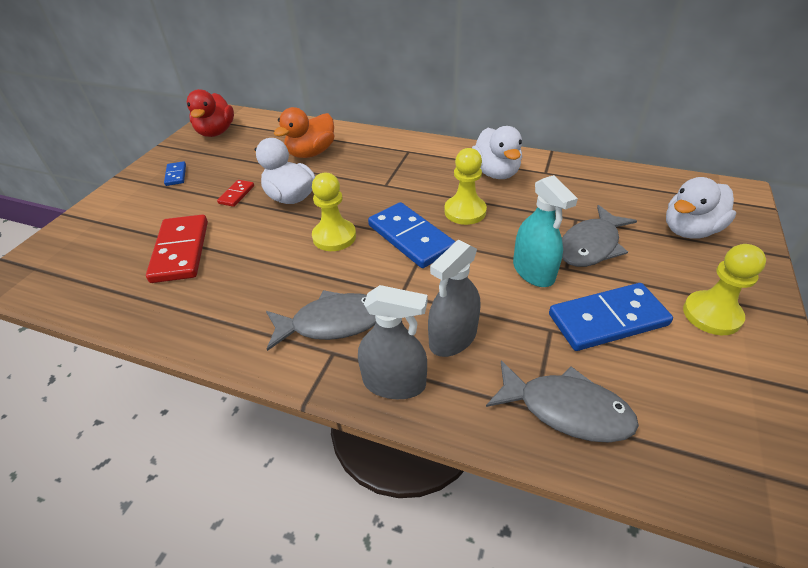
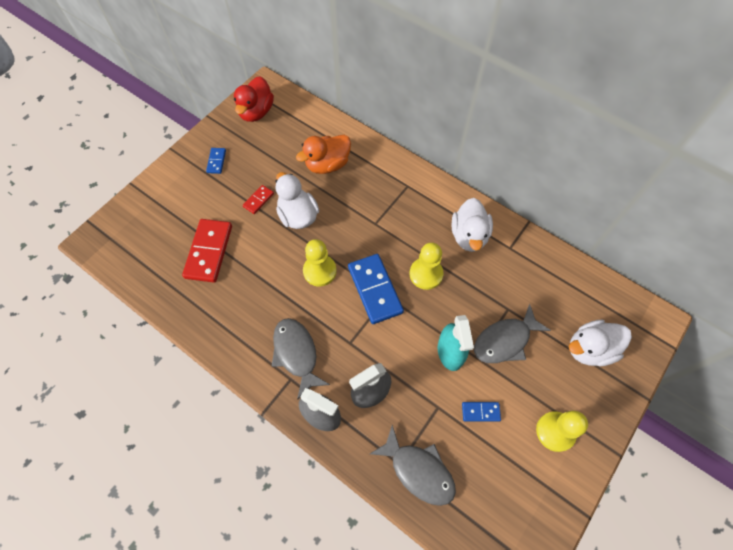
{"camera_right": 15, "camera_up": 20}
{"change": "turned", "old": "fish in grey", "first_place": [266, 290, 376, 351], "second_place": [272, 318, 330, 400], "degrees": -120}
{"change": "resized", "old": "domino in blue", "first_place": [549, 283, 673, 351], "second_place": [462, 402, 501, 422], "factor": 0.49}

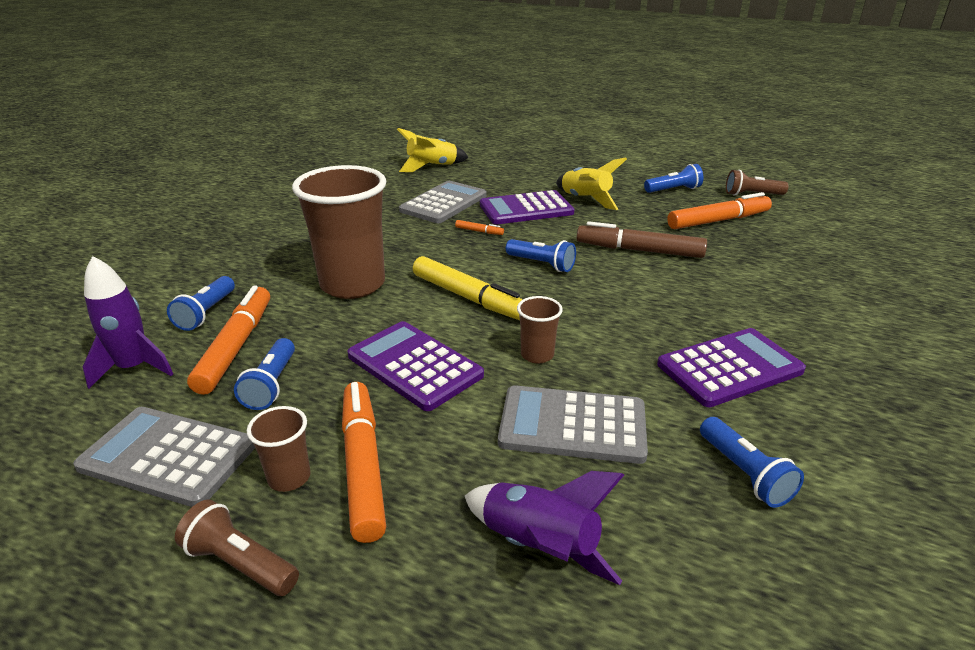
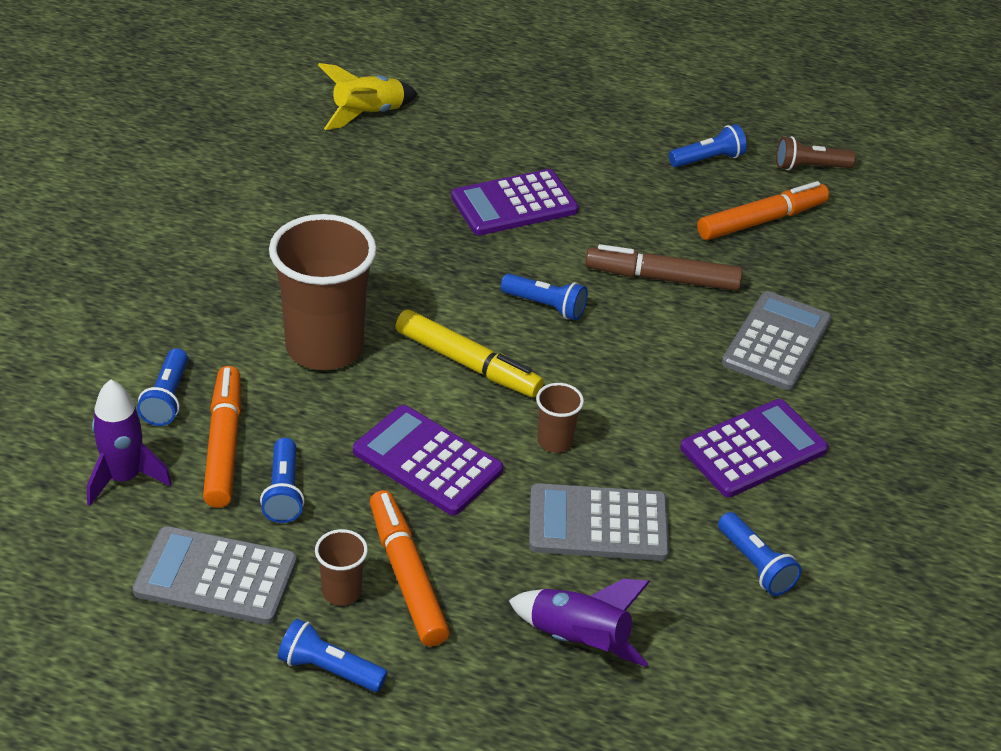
{"camera_right": -10, "camera_up": 10}
{"change": "recoloured", "old": "flashlight in brown", "new": "flashlight in blue", "first_place": [175, 500, 299, 596], "second_place": [278, 619, 388, 692]}
{"change": "moved", "old": "calculator in grey", "first_place": [399, 181, 487, 223], "second_place": [722, 291, 832, 390]}
{"change": "removed", "old": "marker in orange", "first_place": [455, 220, 504, 235]}
{"change": "removed", "old": "rocket in yellow", "first_place": [556, 157, 627, 210]}

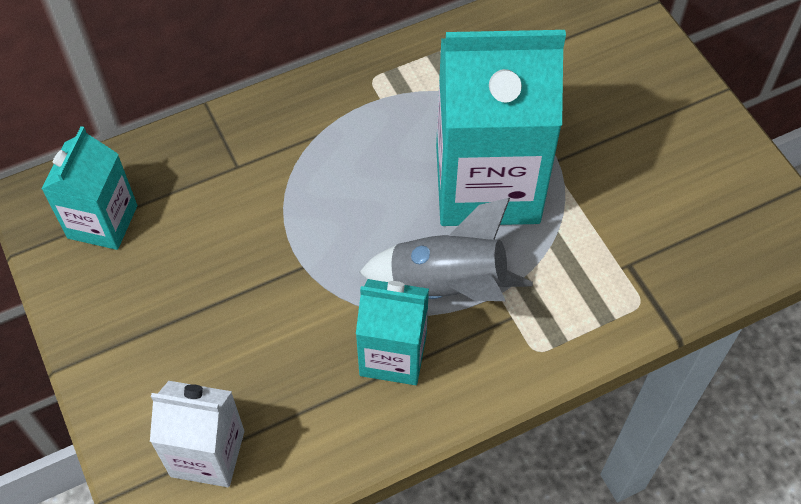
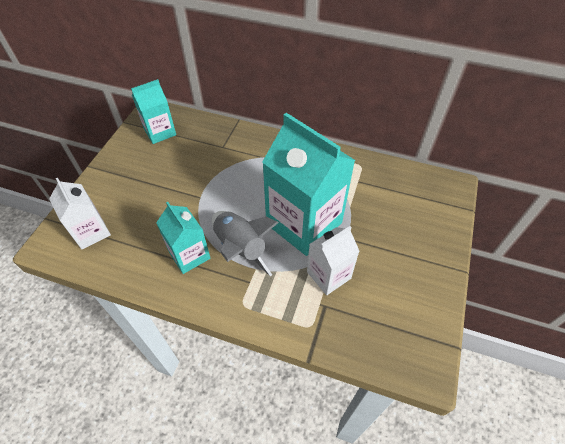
{"camera_right": 45, "camera_up": -5}
{"change": "added", "new": "carton in white", "second_place": [307, 226, 359, 295]}

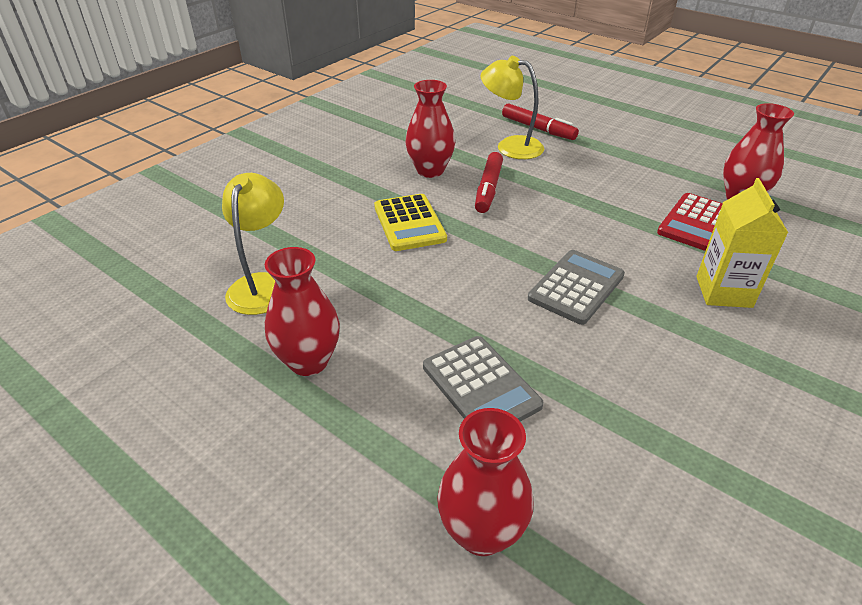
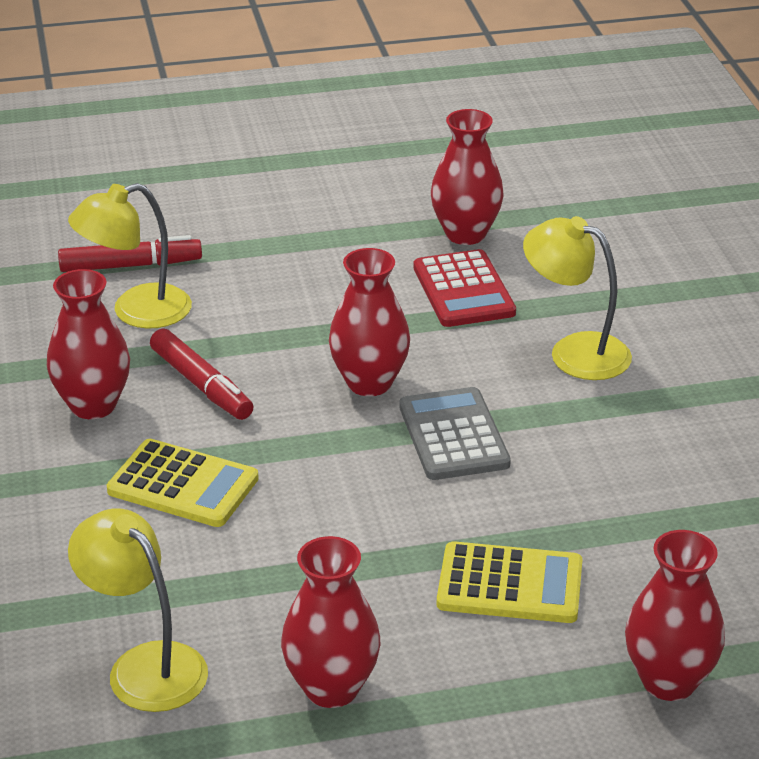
{"camera_right": -50, "camera_up": -5}
{"change": "added", "new": "vase in red", "second_place": [329, 248, 410, 396]}
{"change": "recoloured", "old": "calculator in grey", "new": "calculator in yellow", "first_place": [423, 336, 544, 421], "second_place": [437, 541, 583, 623]}
{"change": "replaced", "old": "carton in yellow", "new": "lamp in yellow", "first_place": [696, 178, 788, 308], "second_place": [523, 216, 632, 380]}

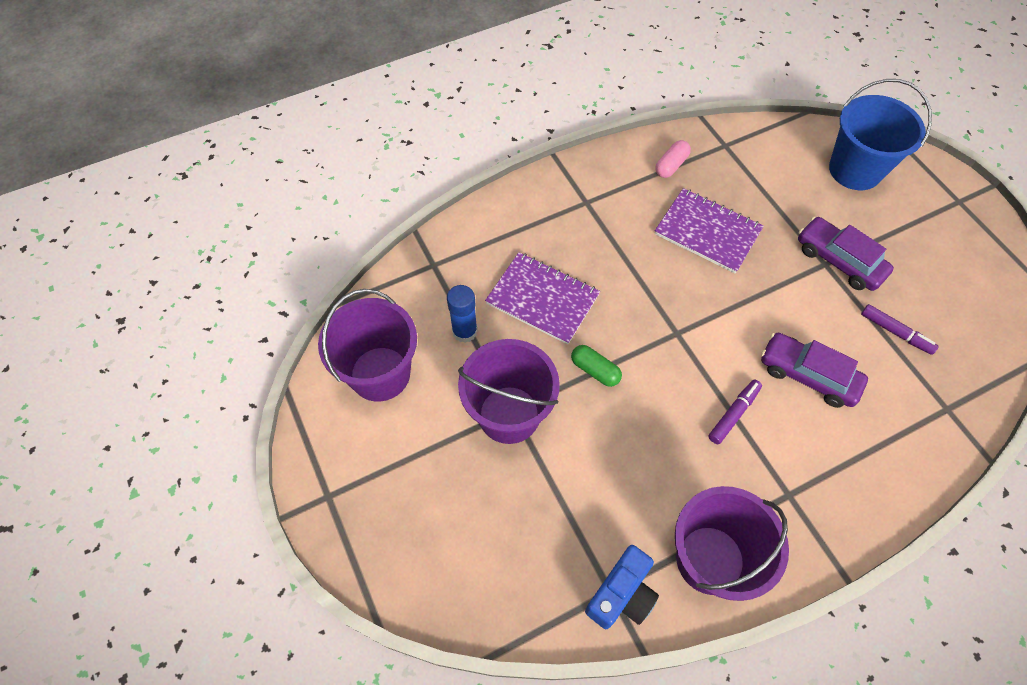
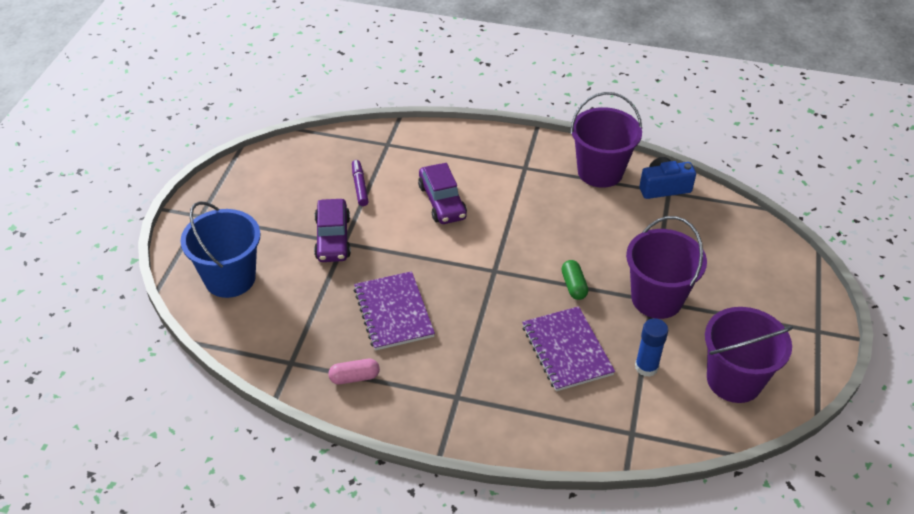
{"camera_right": -140, "camera_up": -15}
{"change": "removed", "old": "marker in purple", "first_place": [708, 380, 762, 444]}

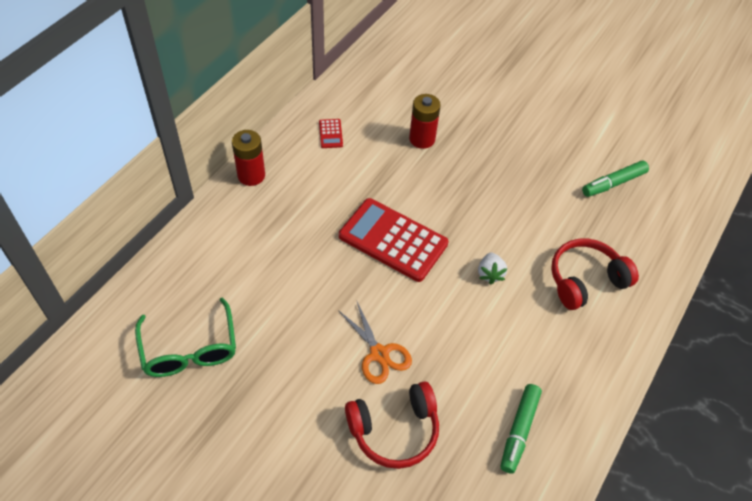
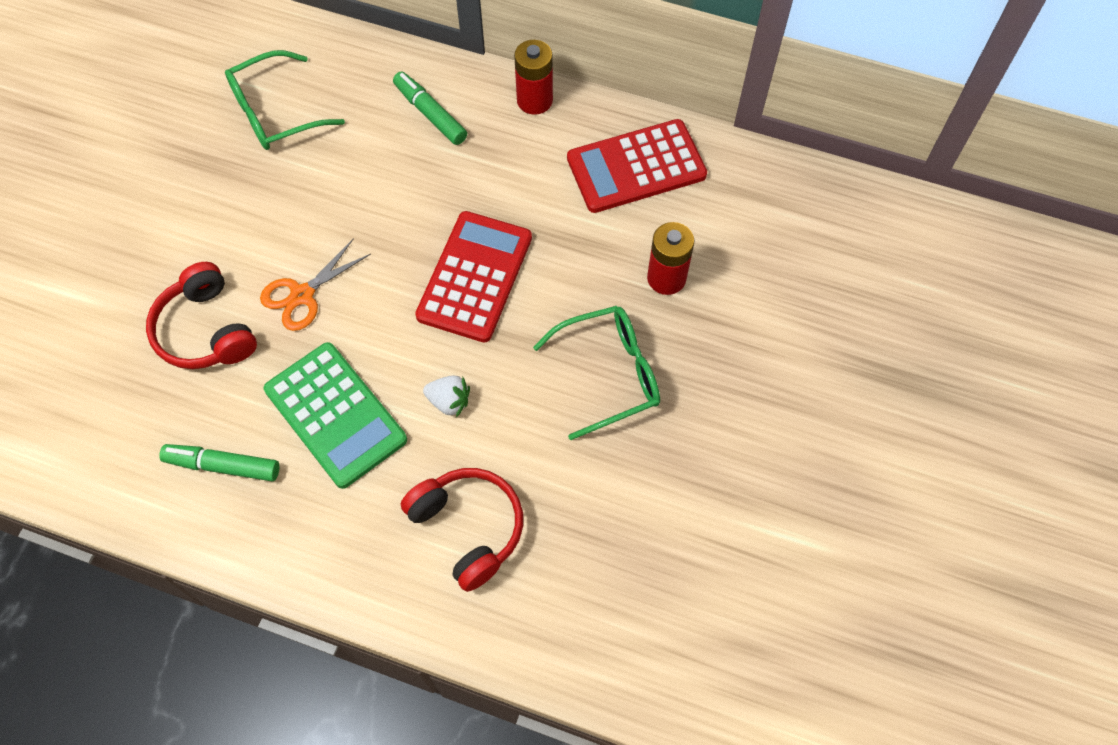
{"camera_right": 80, "camera_up": 10}
{"change": "added", "new": "calculator in green", "second_place": [264, 342, 407, 489]}
{"change": "moved", "old": "marker in green", "first_place": [582, 160, 649, 197], "second_place": [393, 72, 467, 145]}
{"change": "turned", "old": "strawberry in white", "first_place": [478, 252, 507, 284], "second_place": [423, 376, 470, 417], "degrees": -150}
{"change": "added", "new": "glasses in green", "second_place": [533, 306, 660, 440]}
{"change": "resized", "old": "calculator in red", "first_place": [319, 119, 343, 148], "second_place": [567, 119, 707, 213], "factor": 2.4}

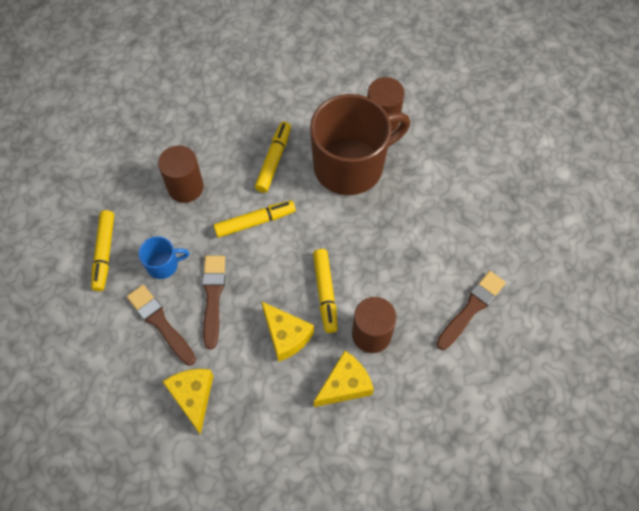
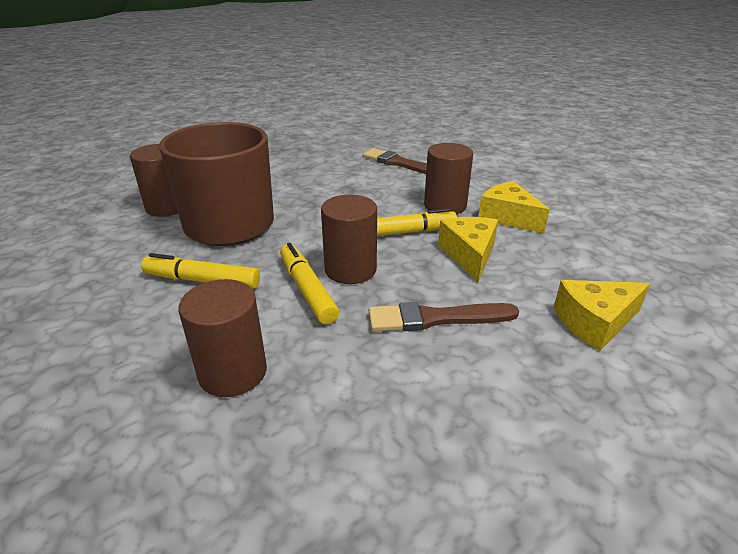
{"camera_right": -95, "camera_up": -30}
{"change": "added", "new": "cylinder in brown", "second_place": [321, 195, 377, 284]}
{"change": "turned", "old": "cheese in yellow", "first_place": [261, 301, 314, 362], "second_place": [438, 217, 498, 282], "degrees": -45}
{"change": "removed", "old": "marker in yellow", "first_place": [91, 210, 114, 291]}
{"change": "removed", "old": "brush in brown", "first_place": [127, 285, 196, 366]}
{"change": "removed", "old": "mug in blue", "first_place": [139, 236, 189, 279]}

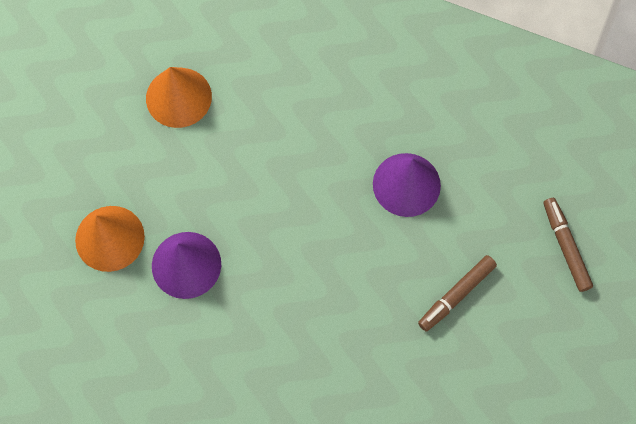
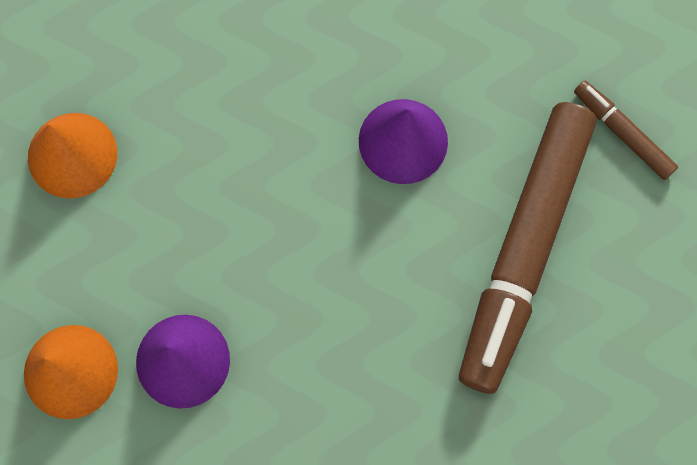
{"camera_right": -25, "camera_up": 5}
{"change": "resized", "old": "marker in brown", "first_place": [418, 255, 497, 332], "second_place": [459, 102, 596, 394], "factor": 2.3}

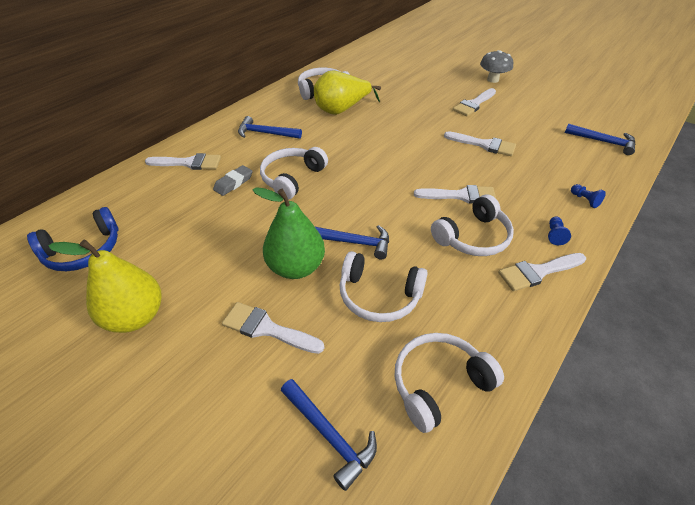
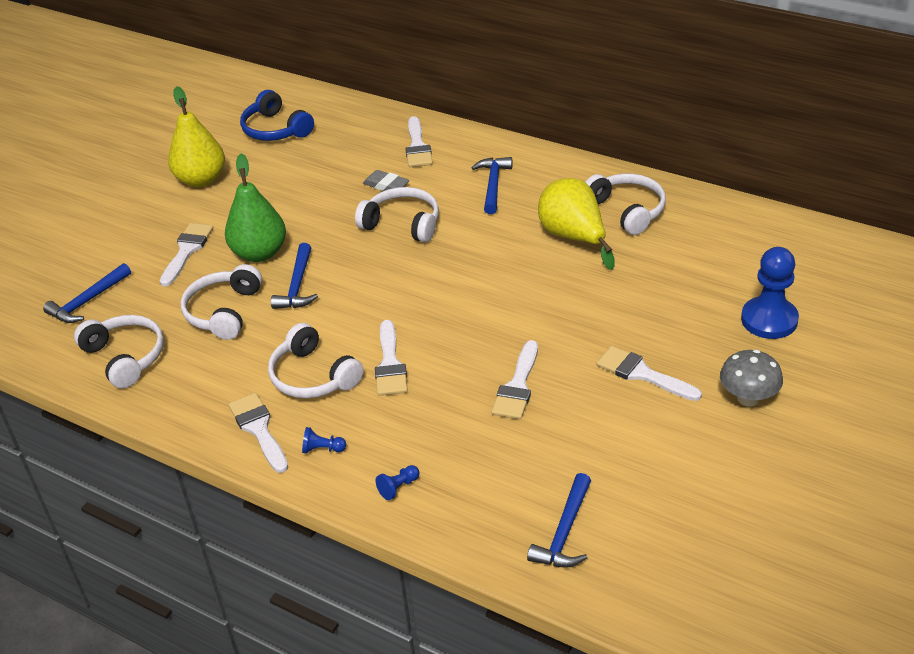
{"camera_right": 85, "camera_up": -5}
{"change": "added", "new": "pawn in blue", "second_place": [741, 247, 799, 339]}

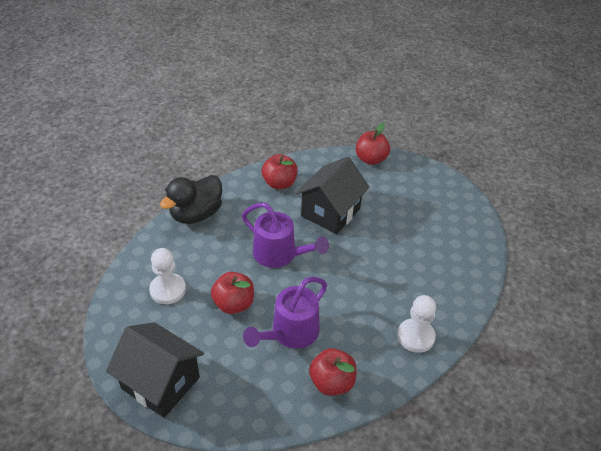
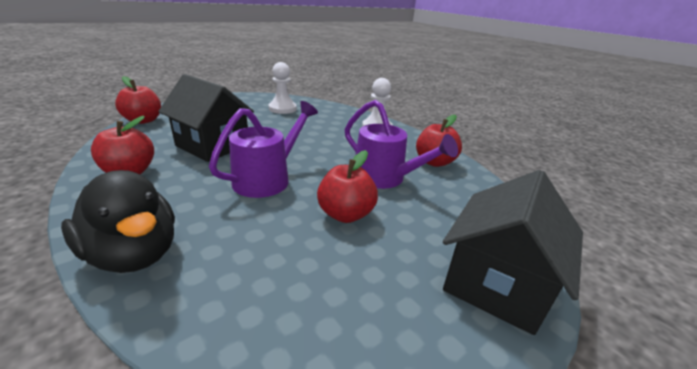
{"camera_right": -90, "camera_up": -15}
{"change": "moved", "old": "pawn in white", "first_place": [149, 248, 186, 304], "second_place": [268, 62, 297, 114]}

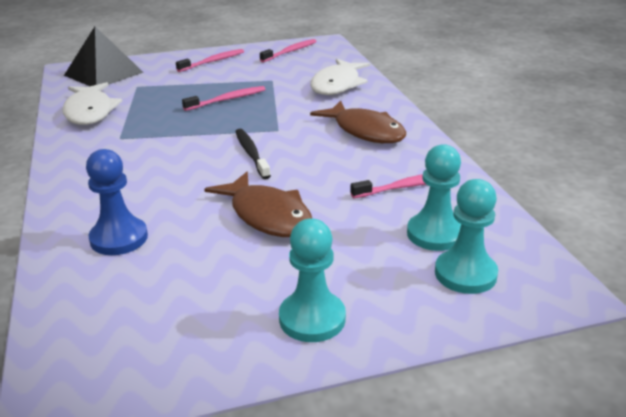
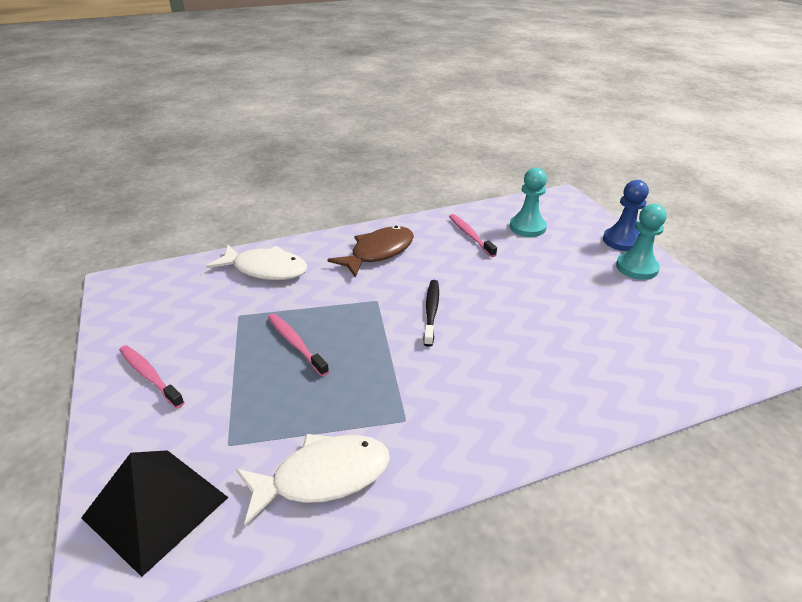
{"camera_right": -95, "camera_up": 5}
{"change": "turned", "old": "toothbrush in black", "first_place": [235, 129, 271, 179], "second_place": [424, 280, 439, 347], "degrees": 120}
{"change": "moved", "old": "pawn in blue", "first_place": [86, 149, 148, 255], "second_place": [603, 180, 649, 251]}
{"change": "removed", "old": "fish in brown", "first_place": [204, 172, 312, 237]}
{"change": "removed", "old": "toothbrush in pink", "first_place": [260, 39, 317, 62]}
{"change": "removed", "old": "pawn in turquoise", "first_place": [435, 179, 498, 294]}

